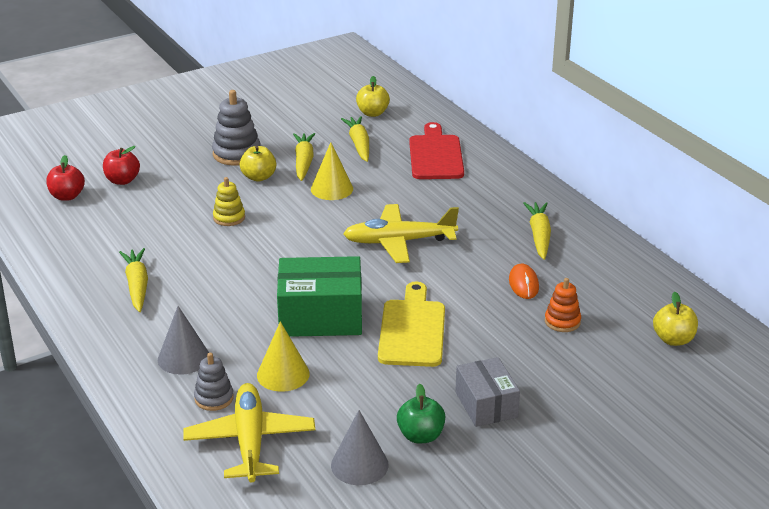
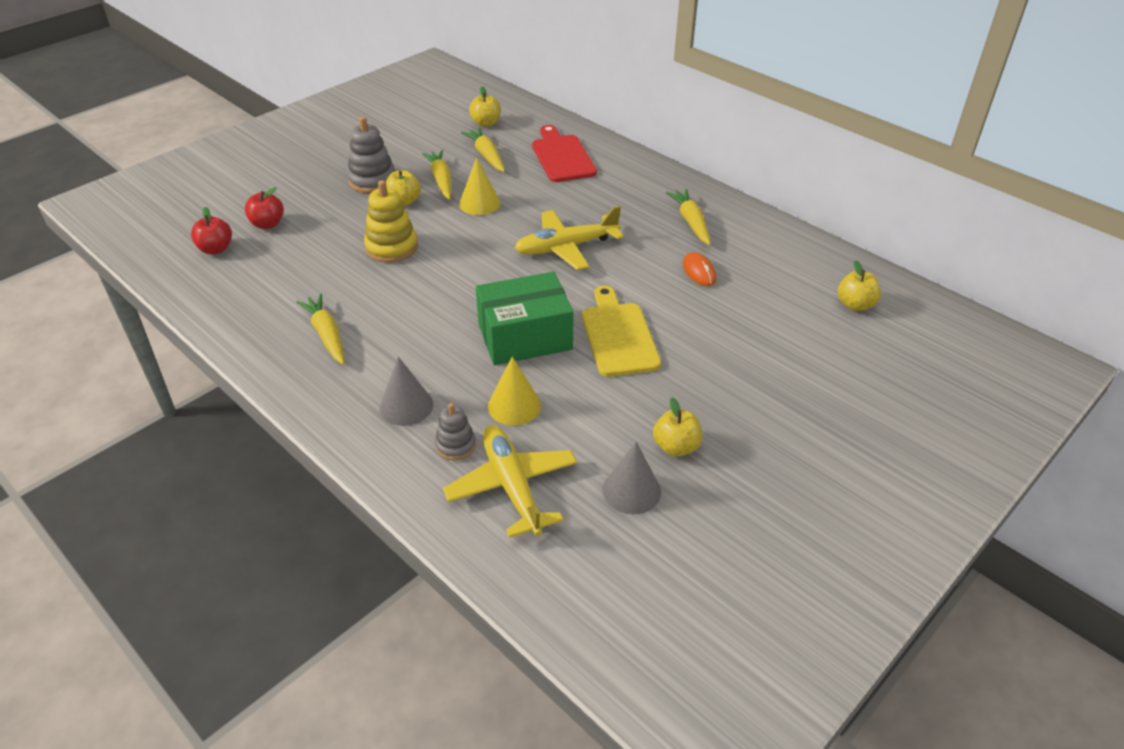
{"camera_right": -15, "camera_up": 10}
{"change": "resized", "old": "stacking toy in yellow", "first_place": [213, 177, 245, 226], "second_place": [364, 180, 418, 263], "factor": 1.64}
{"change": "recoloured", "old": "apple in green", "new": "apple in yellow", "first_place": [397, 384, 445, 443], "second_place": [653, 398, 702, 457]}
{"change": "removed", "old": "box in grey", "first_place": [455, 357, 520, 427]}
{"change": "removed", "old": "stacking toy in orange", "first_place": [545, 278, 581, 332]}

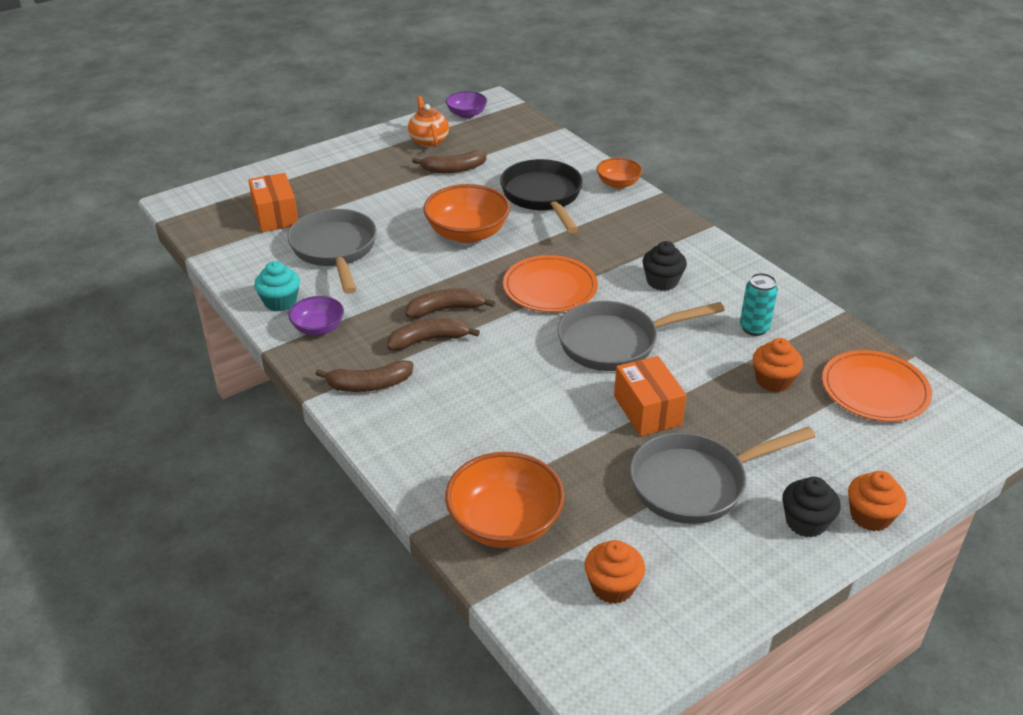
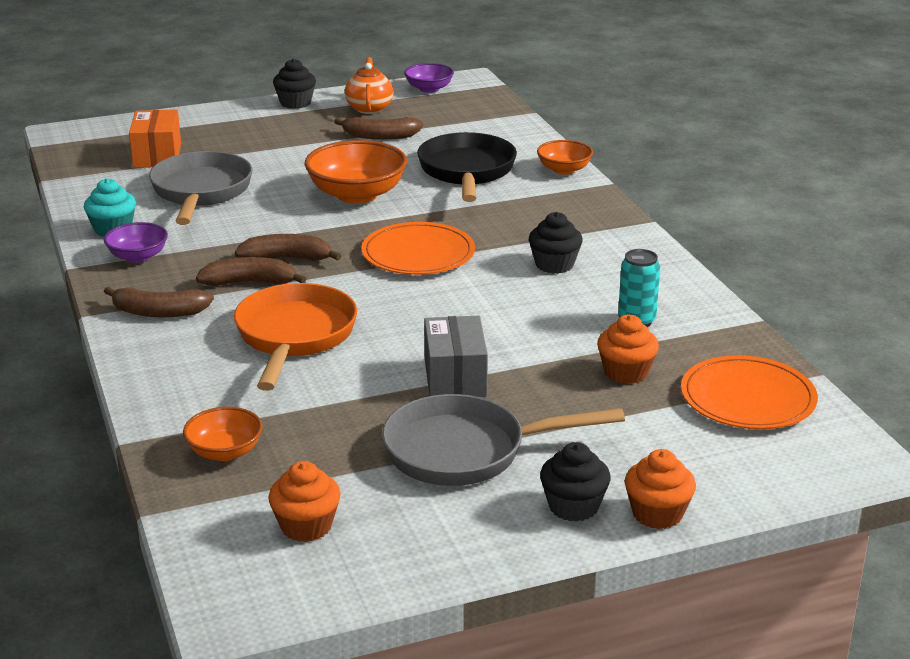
{"camera_right": 15, "camera_up": -10}
{"change": "resized", "old": "bowl in orange", "first_place": [445, 452, 565, 548], "second_place": [183, 407, 263, 461], "factor": 0.57}
{"change": "added", "new": "pan in orange", "second_place": [234, 283, 357, 391]}
{"change": "added", "new": "cupcake in black", "second_place": [273, 59, 316, 109]}
{"change": "recoloured", "old": "box in orange", "new": "box in grey", "first_place": [614, 356, 687, 436], "second_place": [424, 316, 488, 397]}
{"change": "removed", "old": "pan in grey", "first_place": [557, 301, 725, 371]}

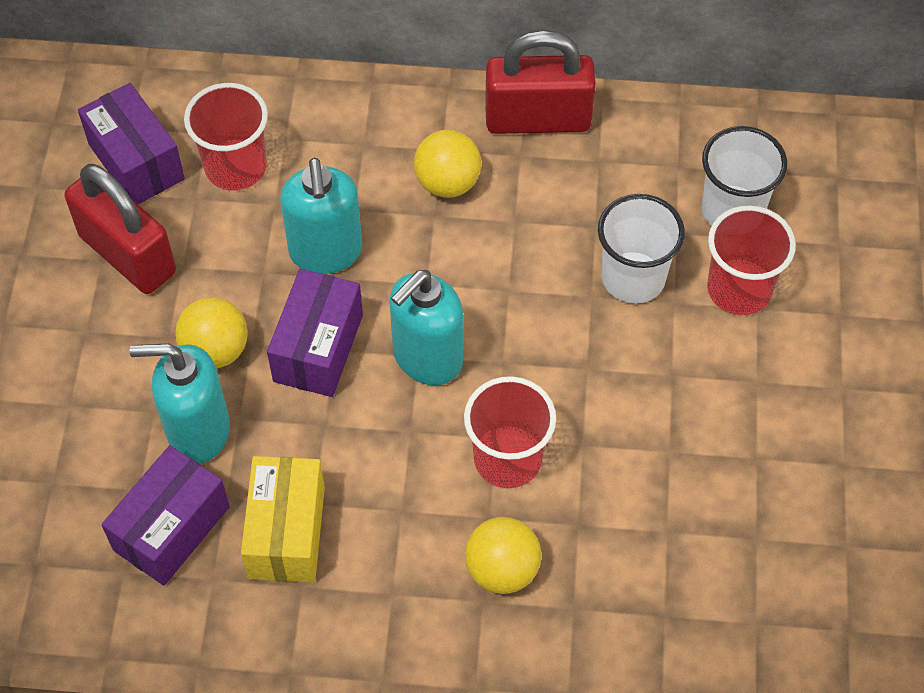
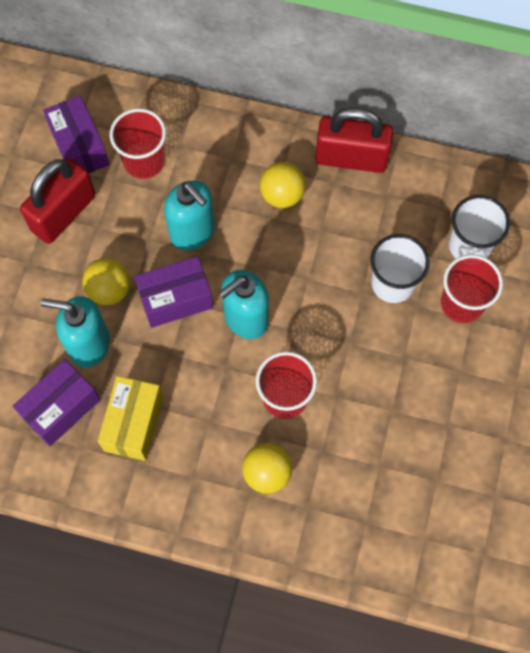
{"camera_right": 10, "camera_up": 10}
{"change": "turned", "old": "padlock in red", "first_place": [65, 164, 176, 294], "second_place": [20, 158, 95, 244], "degrees": 75}
{"change": "turned", "old": "box in purple", "first_place": [267, 269, 363, 397], "second_place": [134, 256, 213, 328], "degrees": 45}
{"change": "turned", "old": "soap dispenser in turquoise", "first_place": [280, 158, 362, 274], "second_place": [164, 180, 215, 251], "degrees": -45}

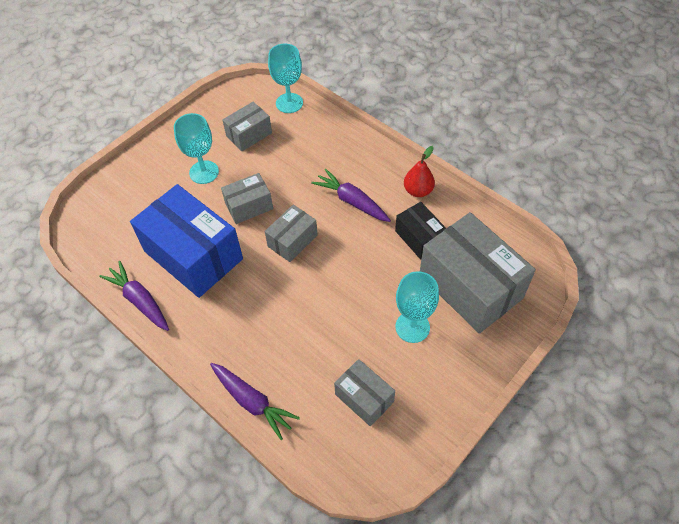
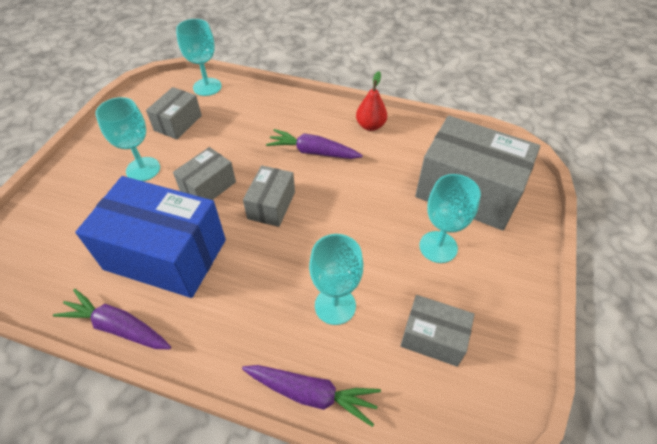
{"camera_right": -25, "camera_up": -5}
{"change": "added", "new": "goblet in turquoise", "second_place": [309, 234, 363, 325]}
{"change": "removed", "old": "box in black", "first_place": [395, 202, 446, 259]}

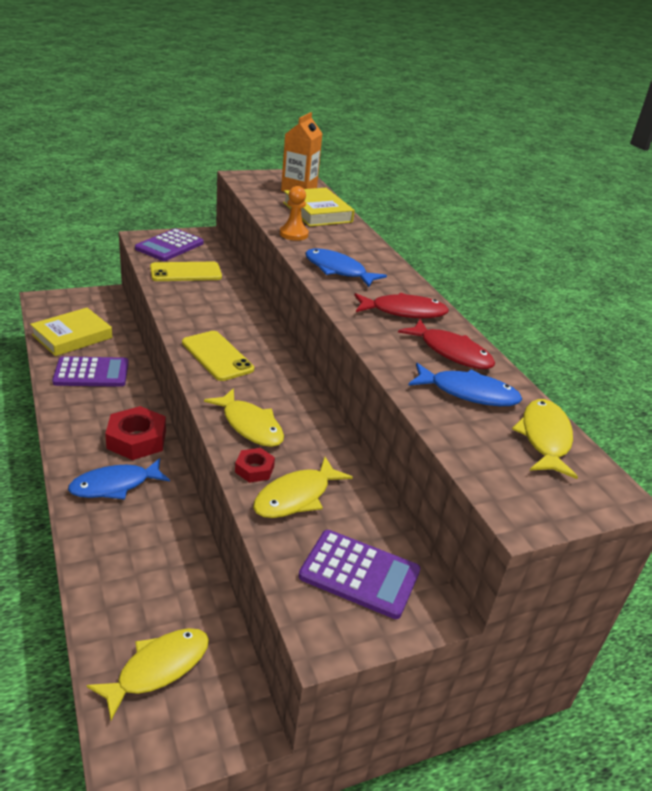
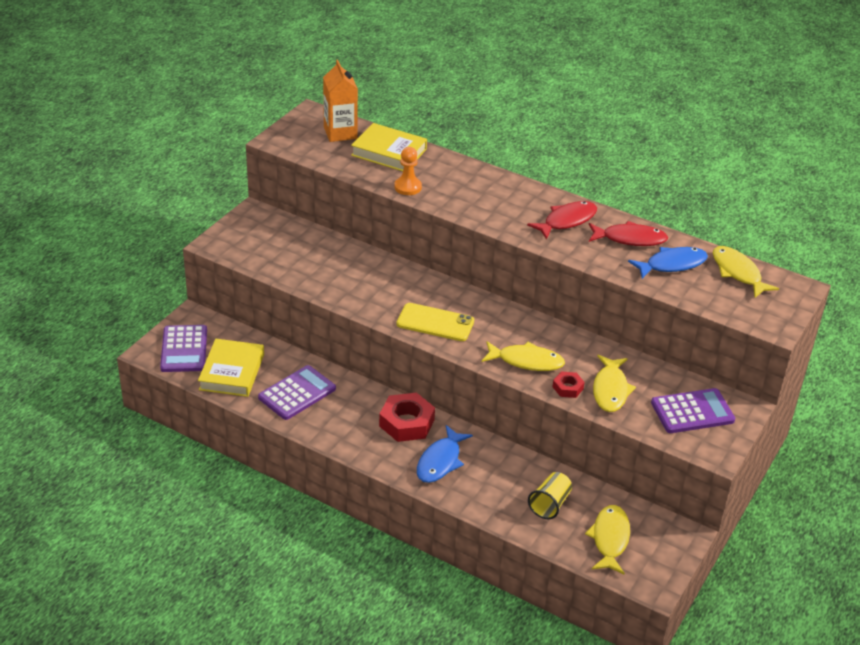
{"camera_right": -35, "camera_up": 5}
{"change": "moved", "old": "calculator in purple", "first_place": [135, 229, 204, 261], "second_place": [160, 325, 207, 372]}
{"change": "added", "new": "cup in yellow", "second_place": [528, 472, 572, 519]}
{"change": "removed", "old": "phone in yellow", "first_place": [150, 262, 222, 281]}
{"change": "removed", "old": "fish in blue", "first_place": [305, 249, 387, 287]}

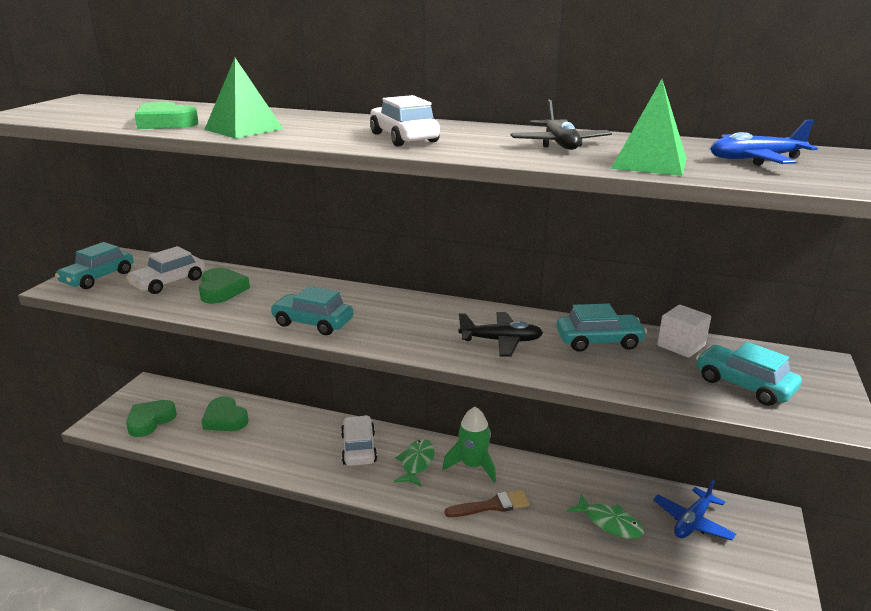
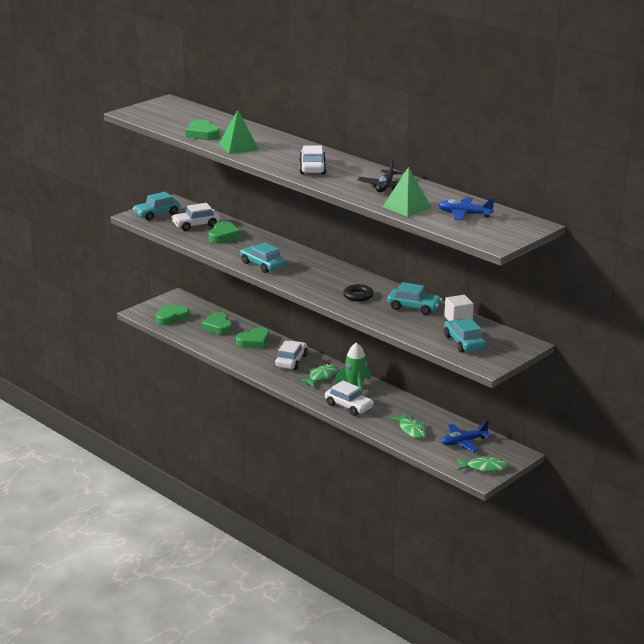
{"camera_right": 25, "camera_up": 0}
{"change": "added", "new": "heart in green", "second_place": [236, 327, 269, 349]}
{"change": "replaced", "old": "brush in brown", "new": "car in white", "first_place": [445, 490, 529, 517], "second_place": [325, 381, 374, 416]}
{"change": "replaced", "old": "plane in black", "new": "ring in black", "first_place": [458, 312, 543, 357], "second_place": [343, 284, 373, 302]}
{"change": "added", "new": "fish in green", "second_place": [457, 456, 509, 472]}

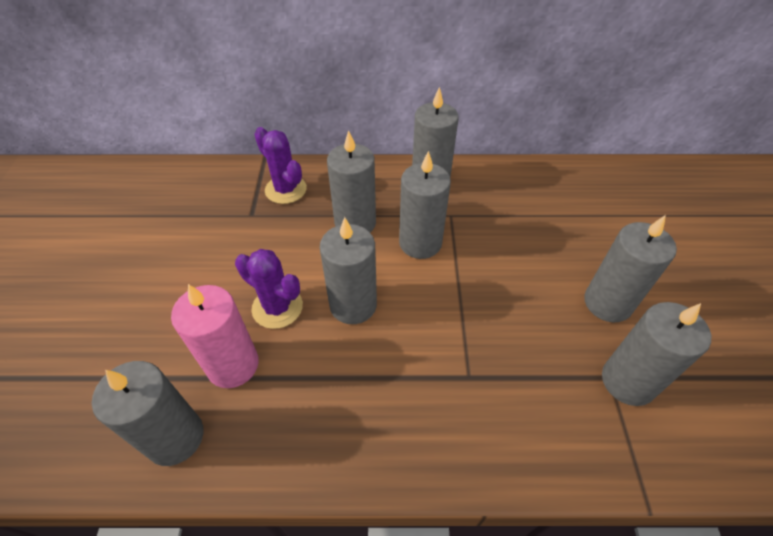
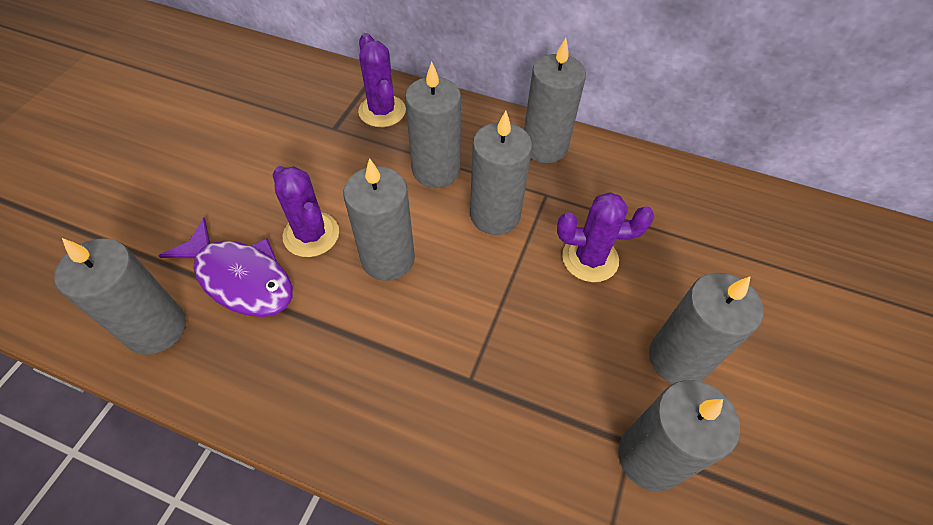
{"camera_right": 20, "camera_up": 5}
{"change": "replaced", "old": "candle in pink", "new": "fish in purple", "first_place": [171, 284, 259, 388], "second_place": [158, 218, 293, 317]}
{"change": "added", "new": "cactus in purple", "second_place": [557, 192, 654, 282]}

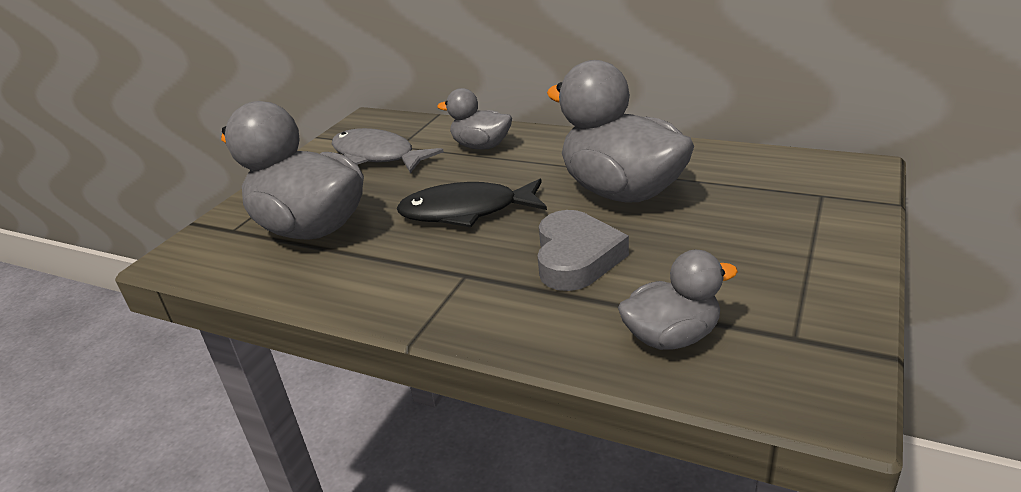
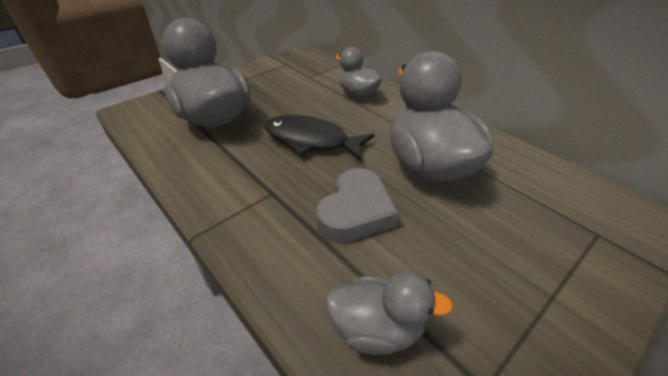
{"camera_right": 20, "camera_up": 10}
{"change": "removed", "old": "fish in grey", "first_place": [332, 128, 444, 173]}

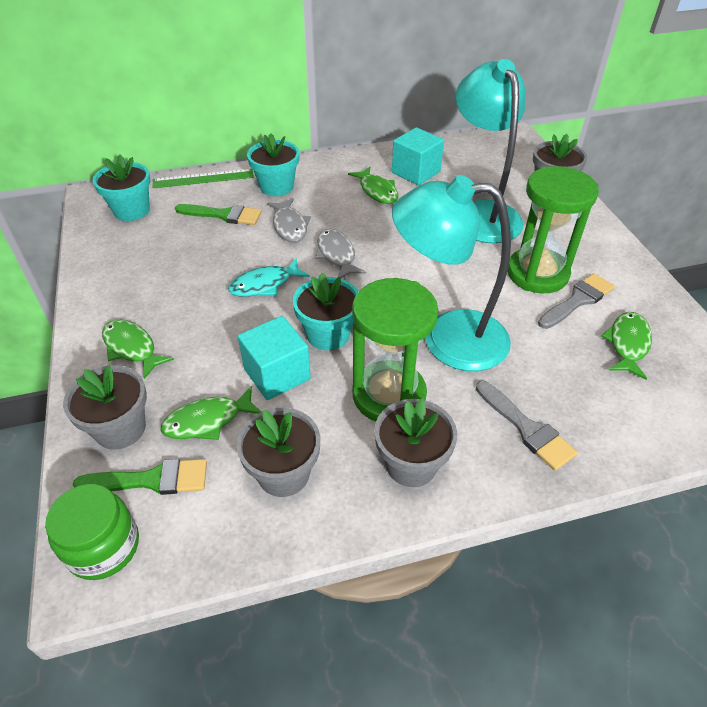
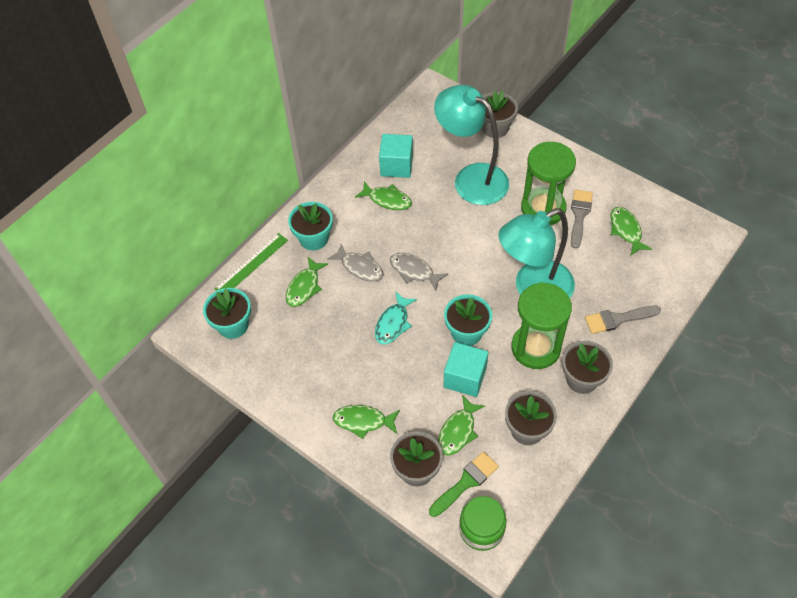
{"camera_right": -35, "camera_up": 10}
{"change": "replaced", "old": "brush in green", "new": "fish in green", "first_place": [175, 204, 261, 225], "second_place": [286, 257, 328, 307]}
{"change": "turned", "old": "brush in grey", "first_place": [476, 381, 578, 471], "second_place": [585, 306, 661, 334], "degrees": 150}

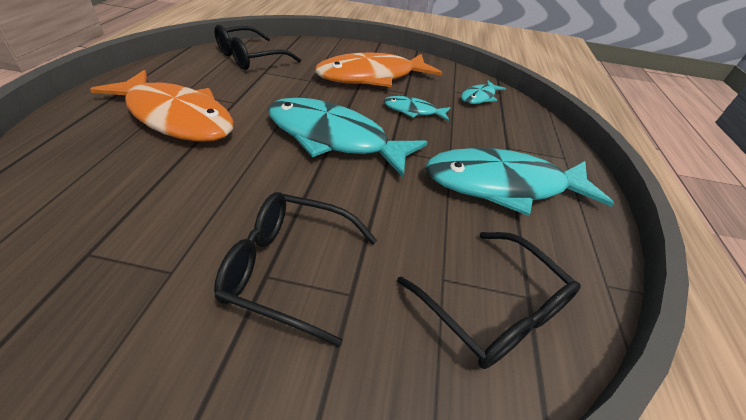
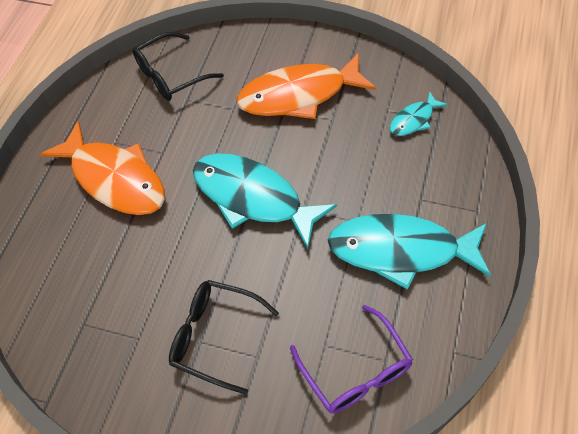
{"camera_right": 15, "camera_up": 15}
{"change": "recoloured", "old": "glasses in black", "new": "glasses in purple", "first_place": [397, 232, 581, 369], "second_place": [290, 305, 413, 414]}
{"change": "removed", "old": "fish in turquoise", "first_place": [383, 96, 451, 121]}

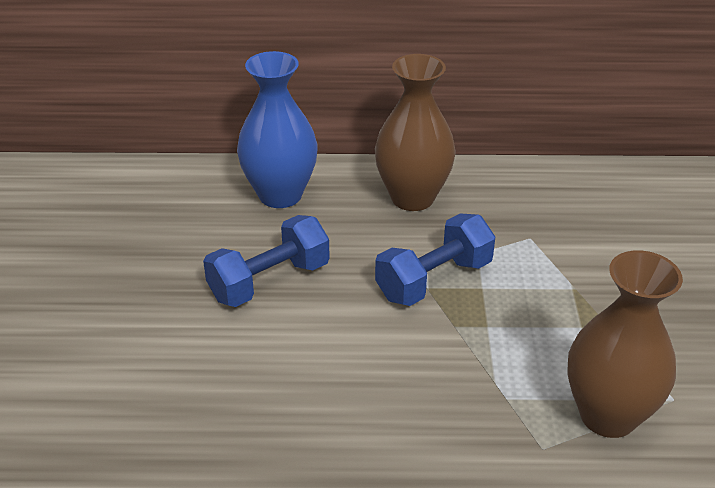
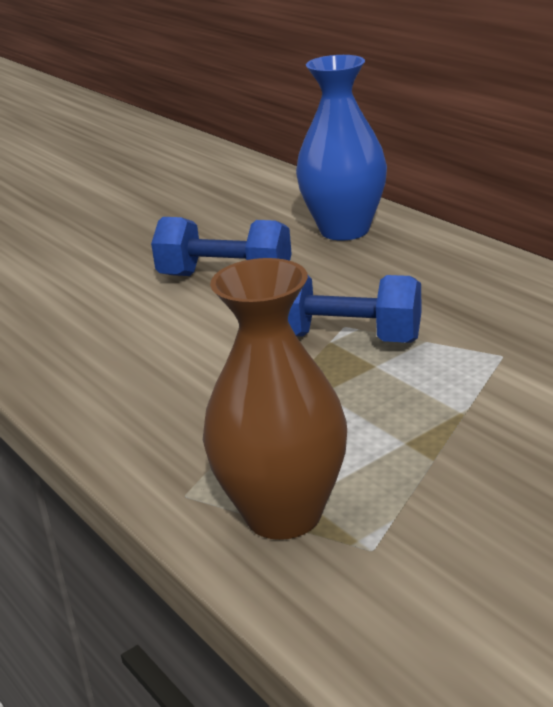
{"camera_right": 55, "camera_up": -10}
{"change": "removed", "old": "vase in brown", "first_place": [375, 54, 456, 211]}

